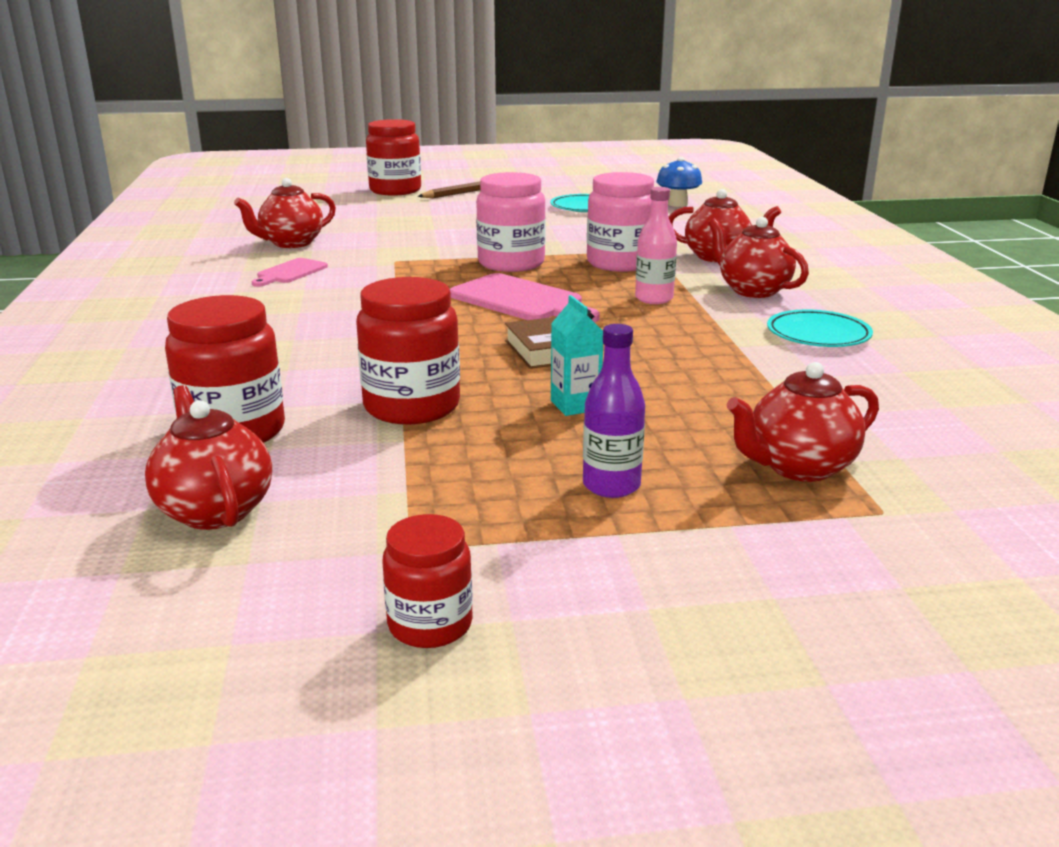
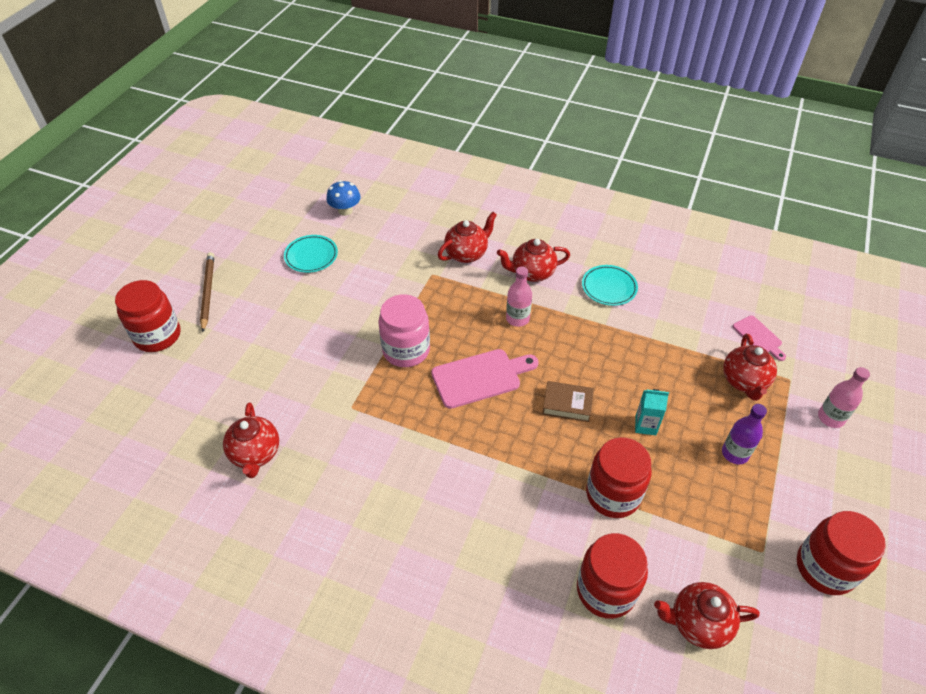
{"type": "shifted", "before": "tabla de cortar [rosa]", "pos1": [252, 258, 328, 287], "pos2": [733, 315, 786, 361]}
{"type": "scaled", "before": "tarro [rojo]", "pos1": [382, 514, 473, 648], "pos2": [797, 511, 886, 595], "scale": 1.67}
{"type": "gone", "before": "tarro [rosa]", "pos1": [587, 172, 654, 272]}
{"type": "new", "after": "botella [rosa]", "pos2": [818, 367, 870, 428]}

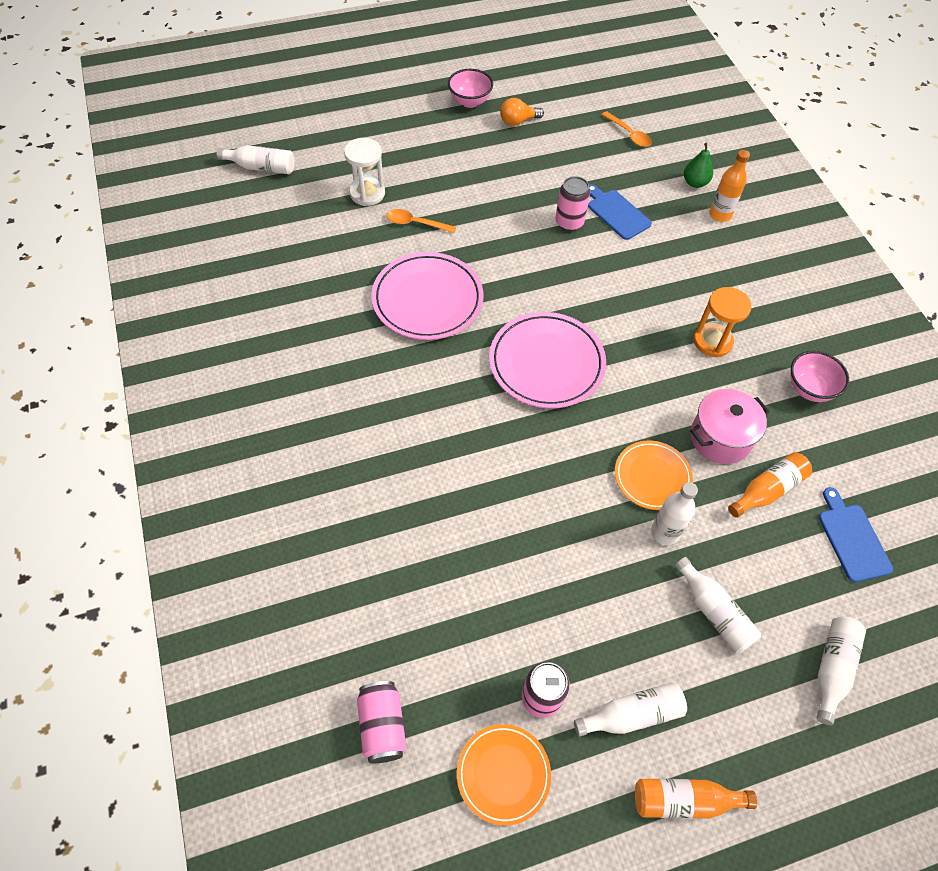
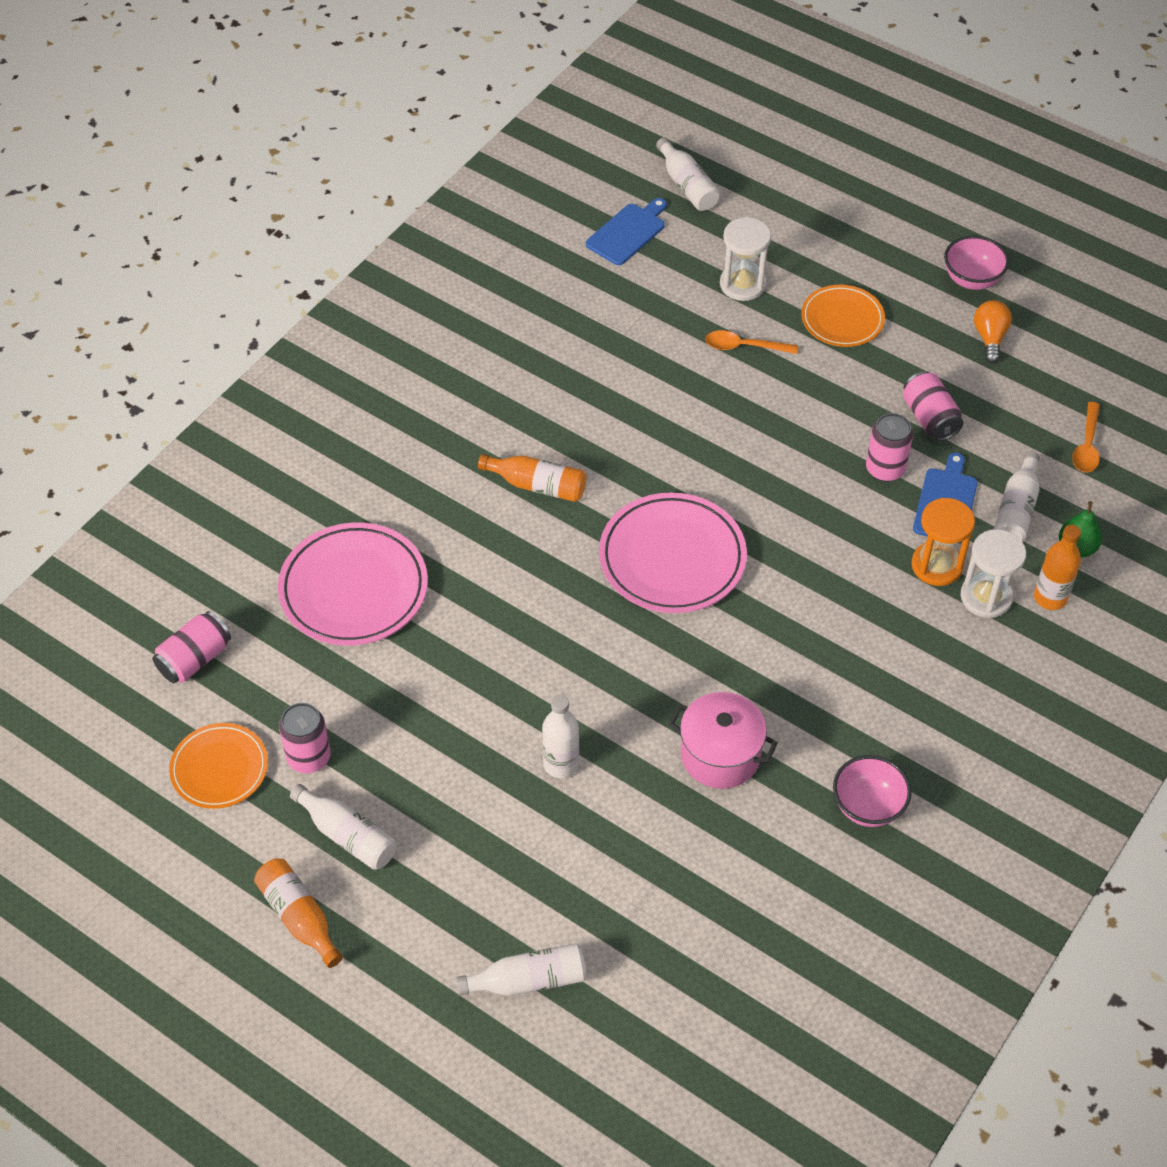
{"type": "shifted", "before": "plato [rosa]", "pos1": [371, 252, 483, 340], "pos2": [278, 522, 428, 646]}
{"type": "rotated", "before": "cuchara [naranja]", "pos1": [386, 209, 456, 233], "pos2": [705, 330, 798, 354], "turn": -60}
{"type": "rotated", "before": "bombilla [naranja]", "pos1": [500, 98, 544, 126], "pos2": [974, 300, 1012, 363], "turn": 60}
{"type": "shifted", "before": "plato [naranja]", "pos1": [615, 441, 693, 510], "pos2": [801, 285, 885, 347]}
{"type": "shifted", "before": "botella [blanco]", "pos1": [675, 557, 761, 653], "pos2": [993, 451, 1040, 542]}
{"type": "shifted", "before": "reloj de arena [naranja]", "pos1": [693, 287, 752, 357], "pos2": [911, 498, 975, 586]}
{"type": "shifted", "before": "botella [naranja]", "pos1": [728, 452, 812, 518], "pos2": [478, 454, 586, 502]}
{"type": "shifted", "before": "tabla de cortar [azul]", "pos1": [819, 487, 893, 582], "pos2": [586, 198, 667, 265]}
{"type": "new", "after": "lata [rosa]", "pos2": [903, 371, 963, 441]}
{"type": "new", "after": "reloj de arena [blanco]", "pos2": [960, 529, 1026, 618]}

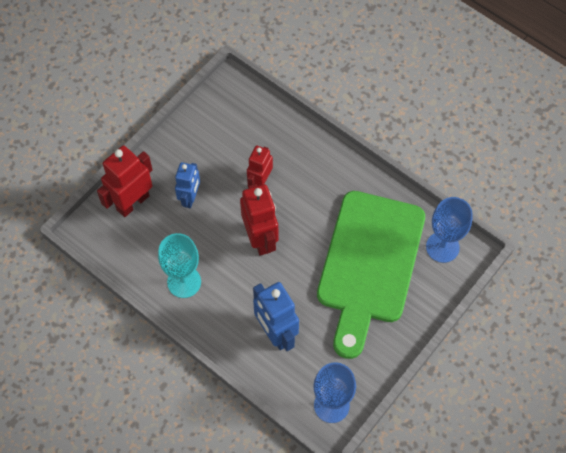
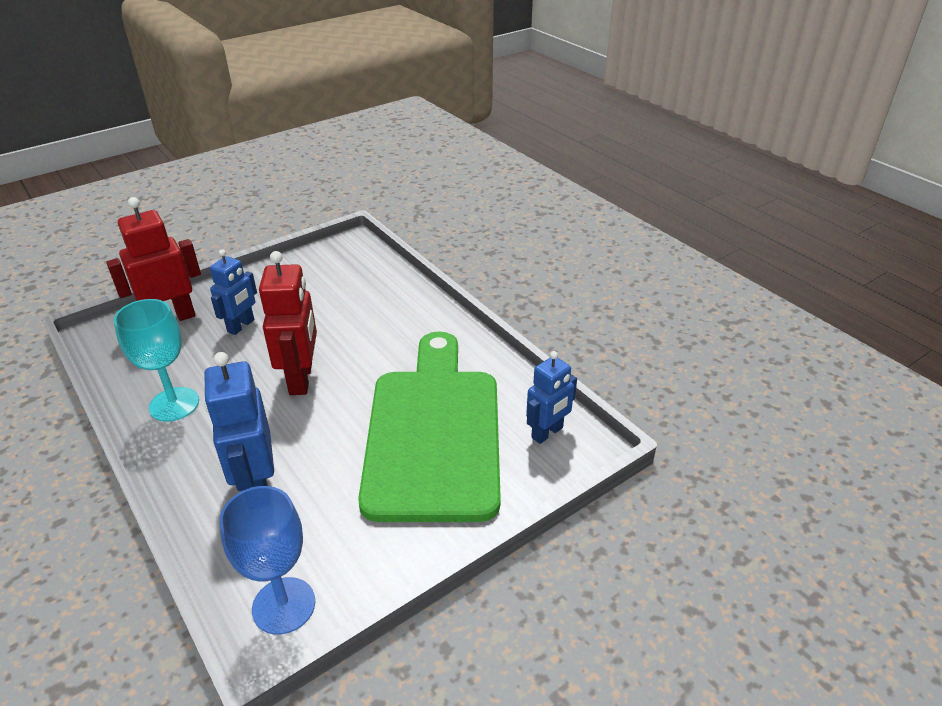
{"type": "gone", "before": "robot [rojo]", "pos1": [247, 145, 273, 186]}
{"type": "rotated", "before": "tabla de cortar [verde]", "pos1": [317, 191, 425, 359], "pos2": [358, 332, 501, 522], "turn": 150}
{"type": "swapped", "before": "copa [azul]", "after": "robot [azul]", "pos1": [426, 197, 473, 263], "pos2": [526, 351, 577, 444]}

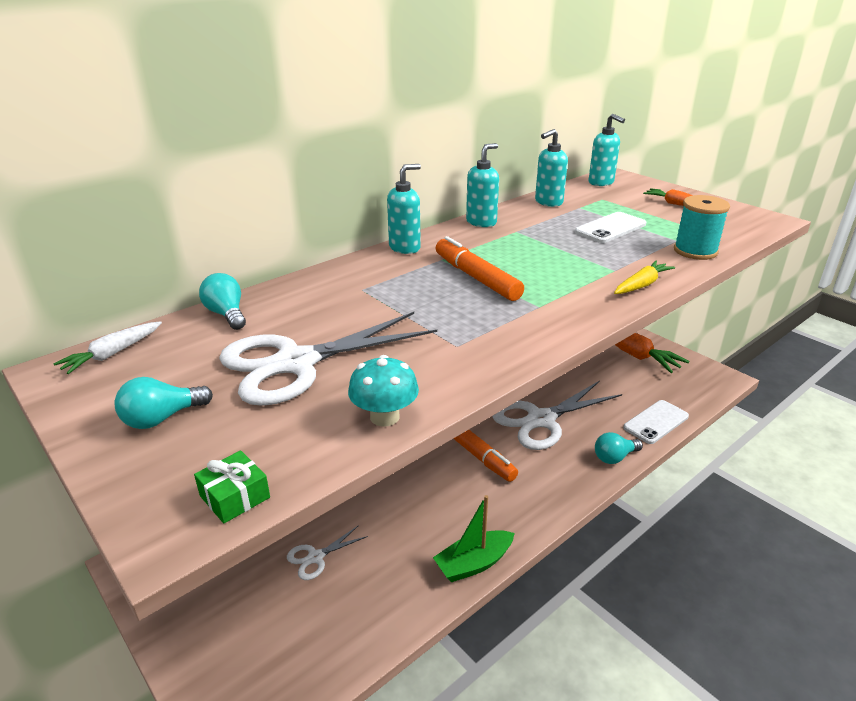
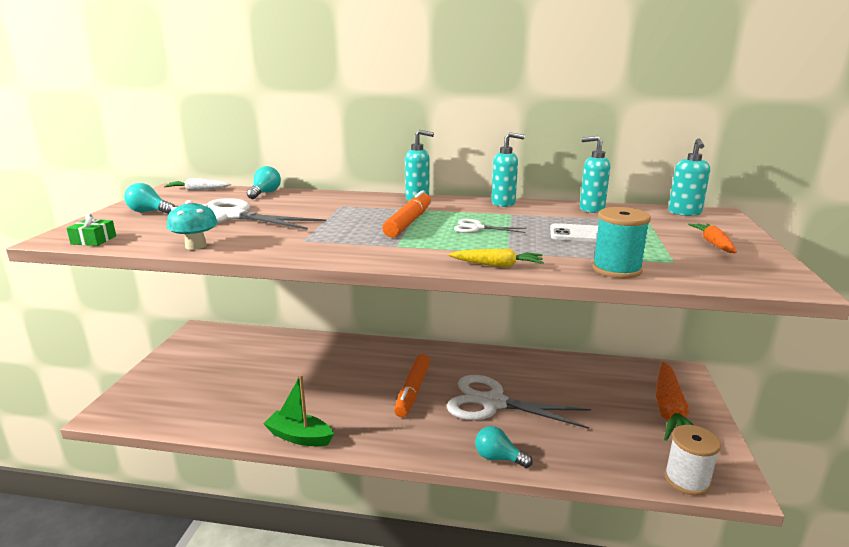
{"type": "shifted", "before": "tijeras [blanco]", "pos1": [287, 525, 368, 580], "pos2": [454, 219, 527, 233]}
{"type": "gone", "before": "móvil [blanco]", "pos1": [623, 400, 689, 444]}
{"type": "new", "after": "carrete [blanco]", "pos2": [664, 425, 721, 495]}

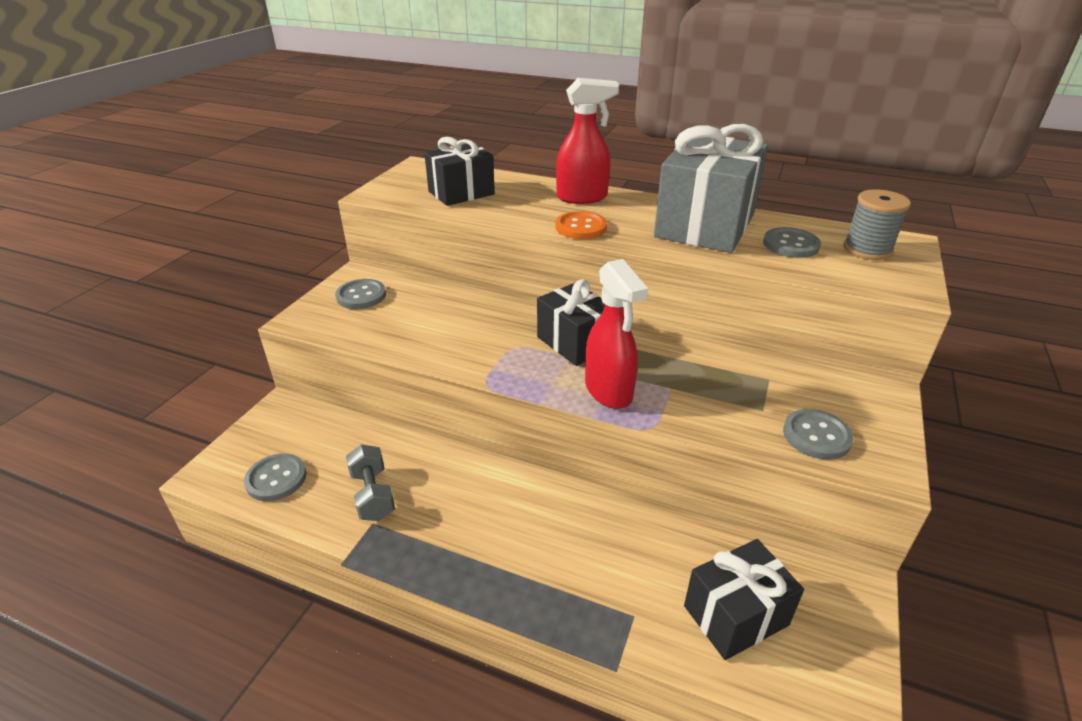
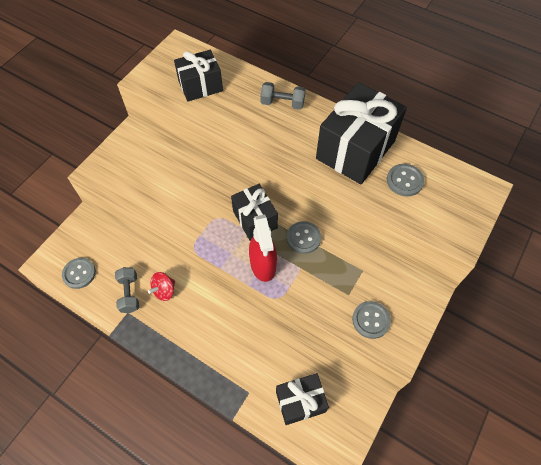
{"type": "shifted", "before": "botón [gris]", "pos1": [335, 279, 386, 309], "pos2": [287, 221, 321, 254]}
{"type": "swapped", "before": "pulverizador [rojo]", "after": "mancuerna [gris]", "pos1": [556, 78, 619, 204], "pos2": [260, 82, 306, 110]}
{"type": "gone", "before": "botón [naranja]", "pos1": [556, 211, 607, 239]}
{"type": "repainted", "before": "regalo [gris]", "after": "regalo [negro]", "pos1": [654, 124, 768, 253], "pos2": [316, 82, 407, 184]}
{"type": "gone", "before": "carrete [gris]", "pos1": [844, 189, 911, 260]}
{"type": "new", "after": "peonza [rojo]", "pos2": [148, 272, 175, 301]}

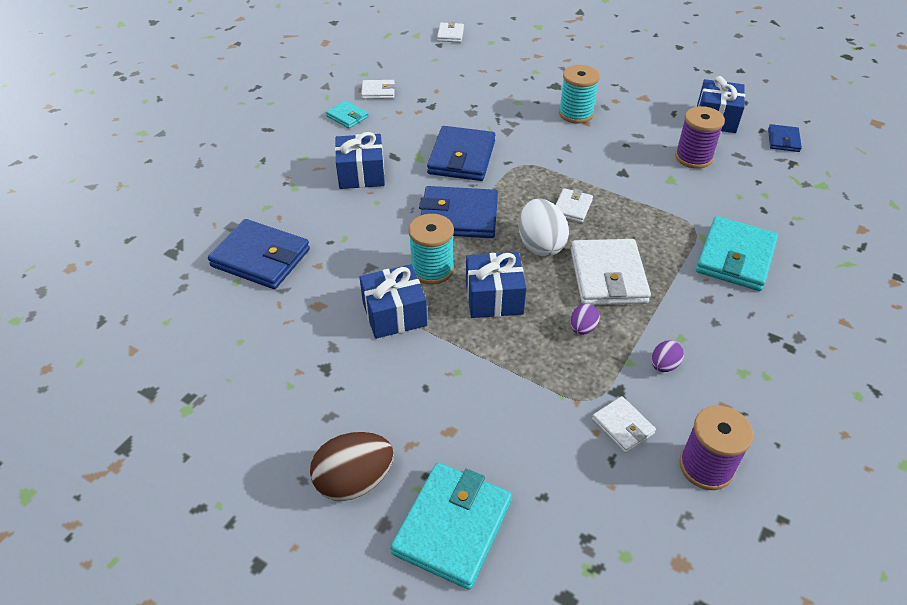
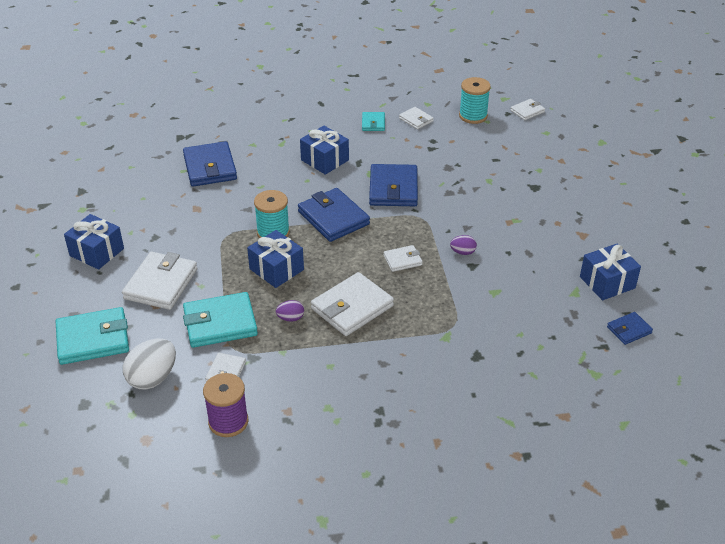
{"type": "gone", "before": "huevo [marrón]", "pos1": [310, 432, 394, 501]}
{"type": "shifted", "before": "regalo [azul]", "pos1": [360, 264, 427, 339], "pos2": [64, 214, 124, 270]}
{"type": "rotated", "before": "cartera [azul]", "pos1": [427, 126, 495, 181], "pos2": [369, 164, 418, 206], "turn": -60}
{"type": "shifted", "before": "huevo [blanco]", "pos1": [519, 199, 569, 257], "pos2": [123, 338, 176, 390]}
{"type": "shifted", "before": "carrete [turquesa]", "pos1": [559, 65, 600, 124], "pos2": [459, 77, 491, 124]}
{"type": "shifted", "before": "huevo [morado]", "pos1": [652, 340, 684, 372], "pos2": [450, 235, 477, 255]}
{"type": "gone", "before": "carrete [morado]", "pos1": [675, 106, 725, 169]}
{"type": "shifted", "before": "cartera [turquesa]", "pos1": [696, 216, 778, 291], "pos2": [183, 292, 258, 348]}
{"type": "new", "after": "cartera [blanco]", "pos2": [122, 252, 197, 310]}

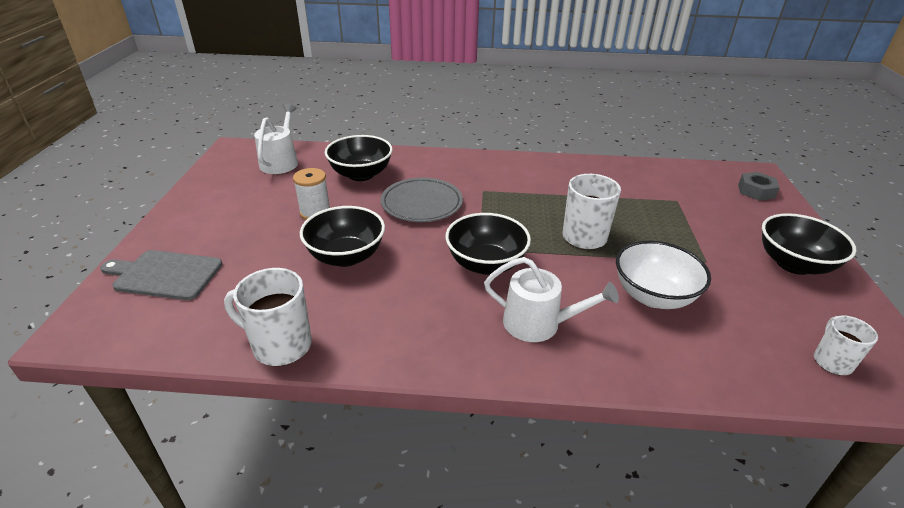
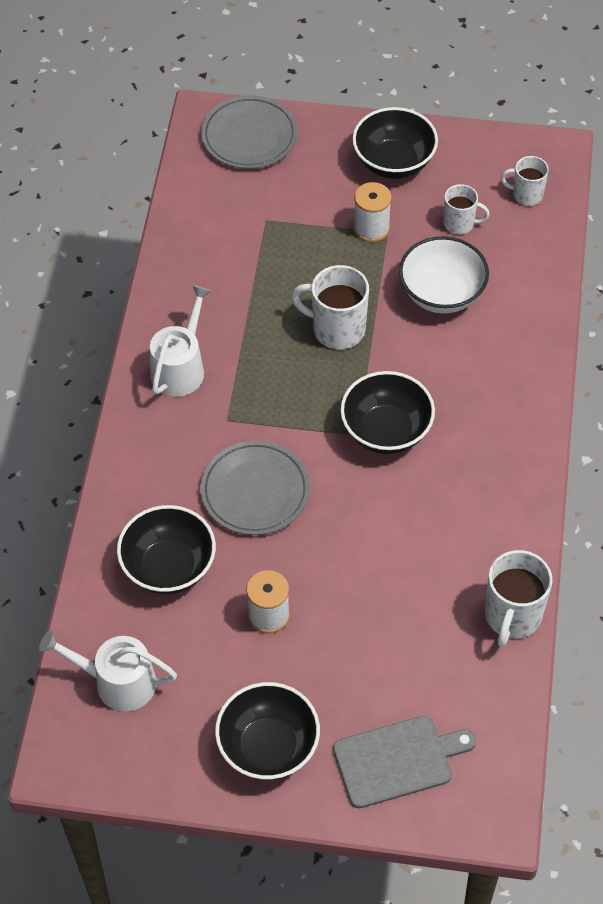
{"type": "rotated", "before": "tabla de cortar [gris]", "pos1": [100, 250, 223, 300], "pos2": [333, 716, 476, 808], "turn": -120}
{"type": "shifted", "before": "cuenco [negro]", "pos1": [300, 206, 385, 267], "pos2": [215, 682, 320, 780]}
{"type": "shifted", "before": "regadera [blanco]", "pos1": [484, 257, 619, 342], "pos2": [150, 285, 211, 397]}
{"type": "swapped", "before": "tuerca [gris]", "after": "plato [gris]", "pos1": [738, 172, 780, 201], "pos2": [201, 95, 298, 169]}
{"type": "new", "after": "carrete [blanco]", "pos2": [354, 182, 392, 242]}
{"type": "new", "after": "taza [blanco]", "pos2": [444, 184, 490, 235]}

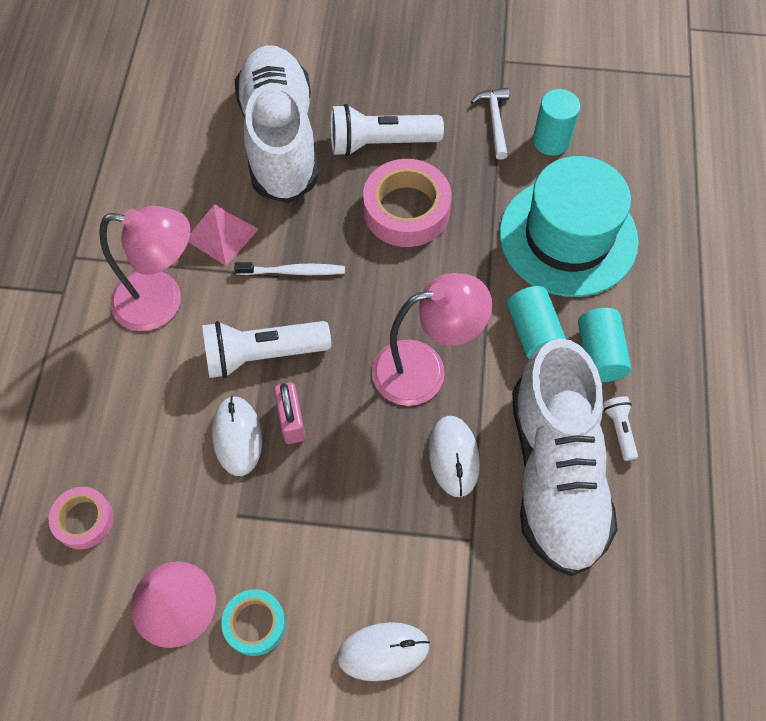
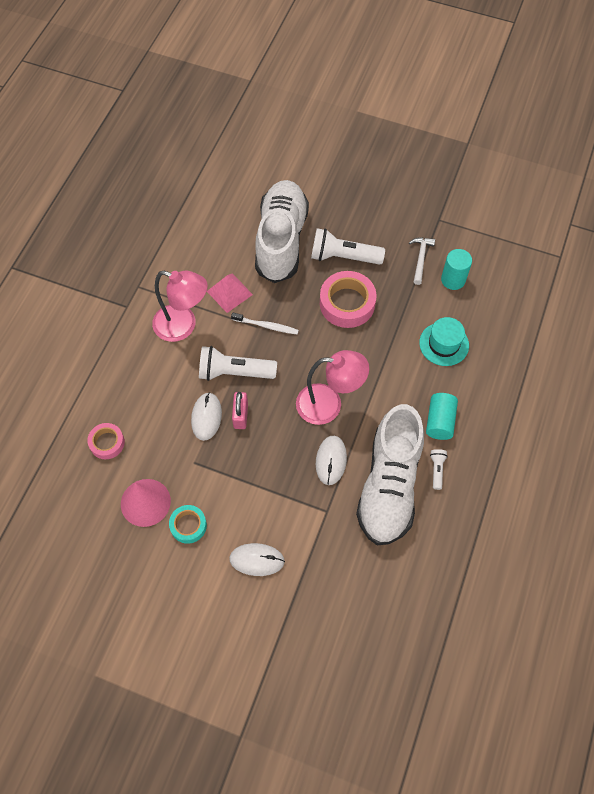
{"type": "scaled", "before": "sombrero [turquesa]", "pos1": [499, 156, 639, 297], "pos2": [419, 317, 469, 366], "scale": 0.55}
{"type": "gone", "before": "cilindro [turquesa]", "pos1": [507, 286, 566, 359]}

